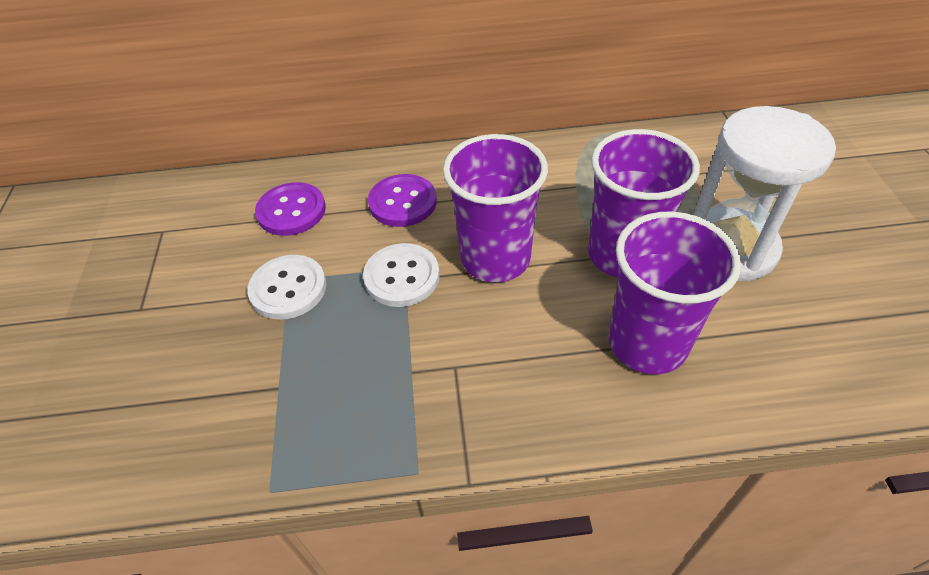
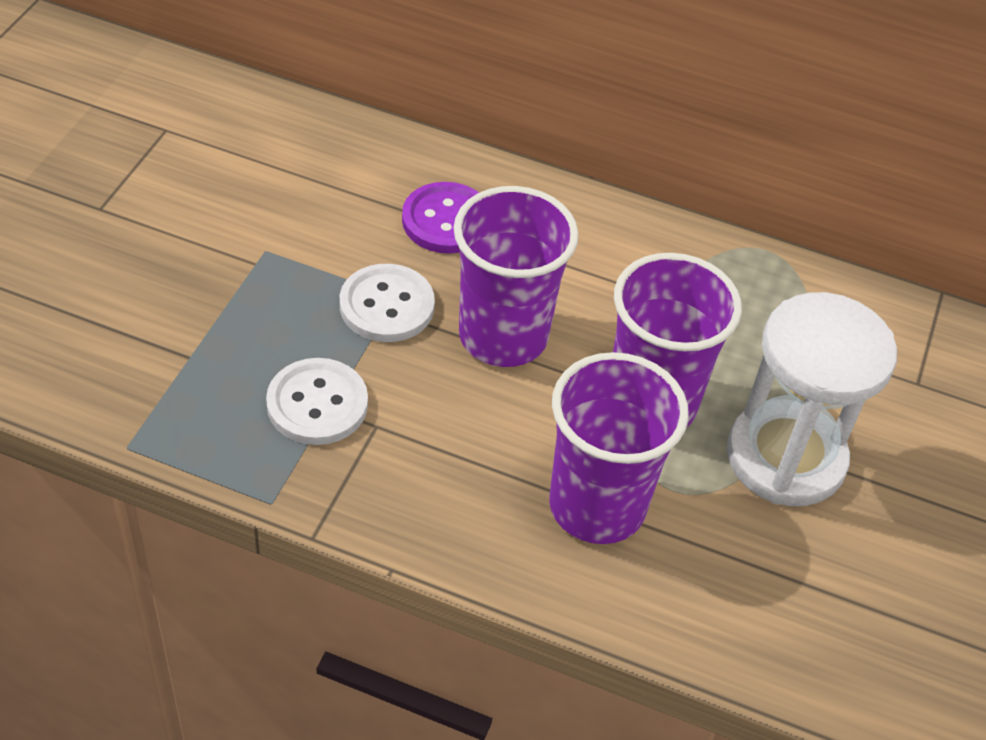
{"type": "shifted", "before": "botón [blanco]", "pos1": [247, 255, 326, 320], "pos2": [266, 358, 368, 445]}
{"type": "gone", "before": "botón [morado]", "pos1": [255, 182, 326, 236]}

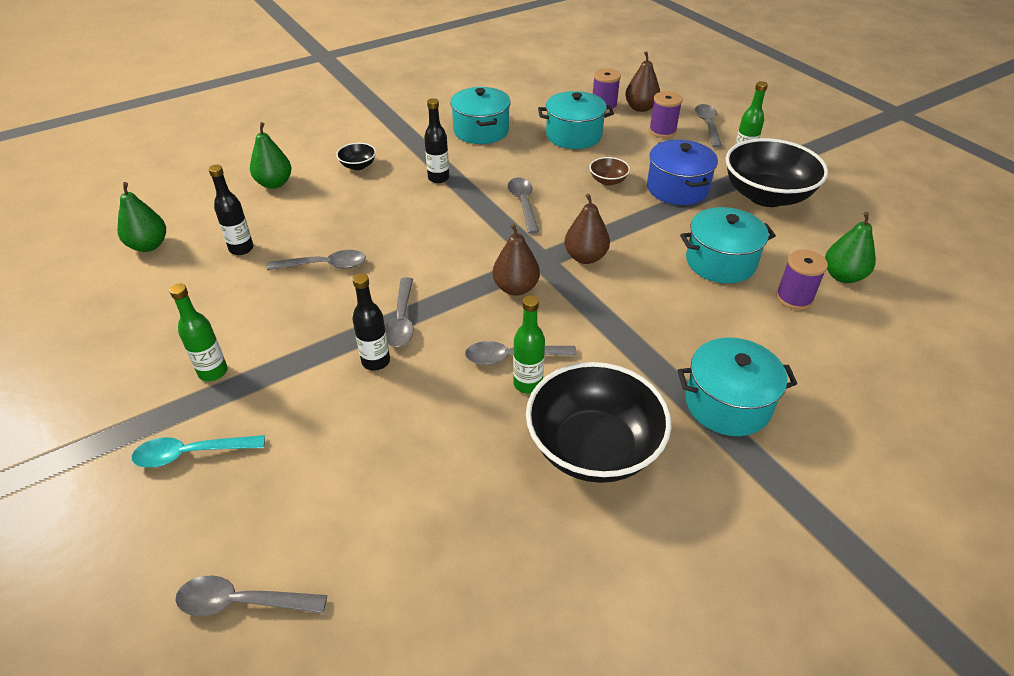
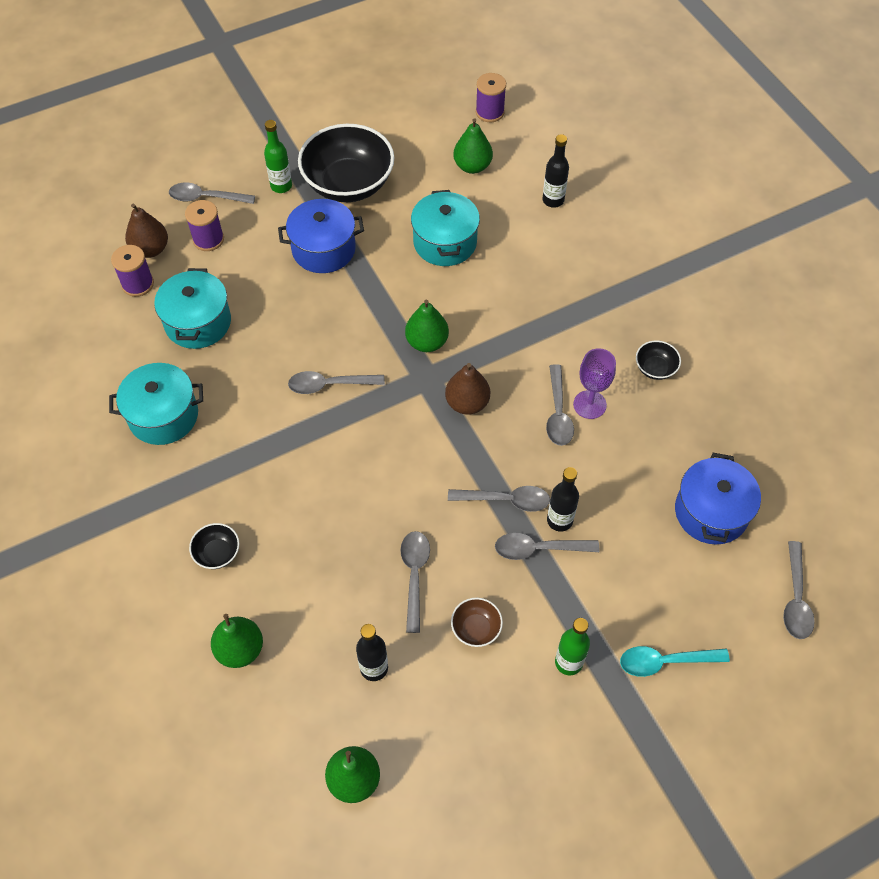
{"type": "rotated", "before": "cuchara [turquesa]", "pos1": [132, 435, 265, 468], "pos2": [620, 646, 730, 677], "turn": 90}
{"type": "shifted", "before": "botella [negro]", "pos1": [424, 98, 449, 183], "pos2": [542, 134, 569, 208]}
{"type": "swapped", "before": "botella [verde]", "after": "copa [morado]", "pos1": [513, 295, 545, 394], "pos2": [573, 348, 616, 419]}
{"type": "scaled", "before": "cuenco [negro]", "pos1": [526, 362, 672, 483], "pos2": [636, 340, 681, 380], "scale": 0.43}
{"type": "repainted", "before": "pera [marrón]", "after": "pera [verde]", "pos1": [564, 194, 610, 264], "pos2": [405, 300, 449, 352]}
{"type": "shifted", "before": "cuenco [marrón]", "pos1": [589, 157, 630, 186], "pos2": [451, 598, 503, 647]}
{"type": "gone", "before": "olla [turquesa]", "pos1": [678, 338, 797, 436]}
{"type": "shifted", "before": "carrete [morado]", "pos1": [776, 250, 828, 310], "pos2": [476, 73, 506, 122]}
{"type": "new", "after": "cuchara [gris]", "pos2": [495, 533, 599, 560]}
{"type": "new", "after": "olla [azul]", "pos2": [675, 453, 761, 544]}

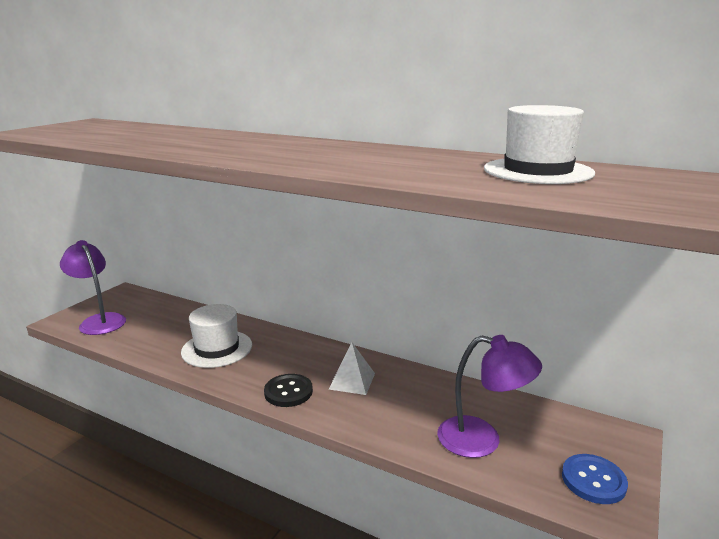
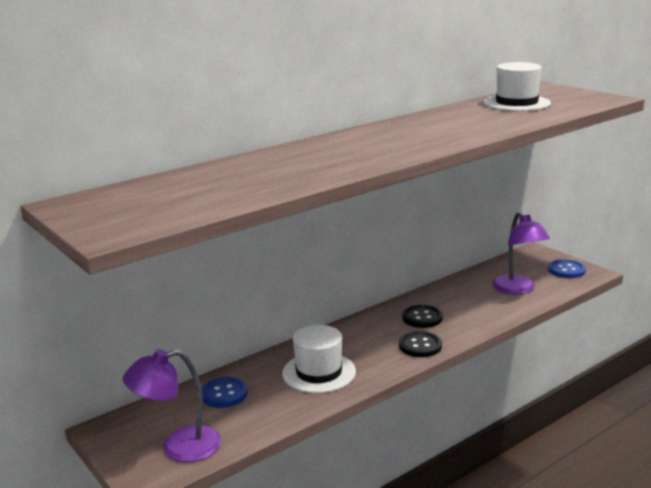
{"type": "swapped", "before": "pirámide [blanco]", "after": "botón [negro]", "pos1": [329, 342, 375, 395], "pos2": [402, 305, 443, 328]}
{"type": "rotated", "before": "lámpara [morado]", "pos1": [437, 335, 542, 458], "pos2": [492, 212, 550, 294], "turn": 120}
{"type": "new", "after": "botón [azul]", "pos2": [202, 377, 248, 408]}

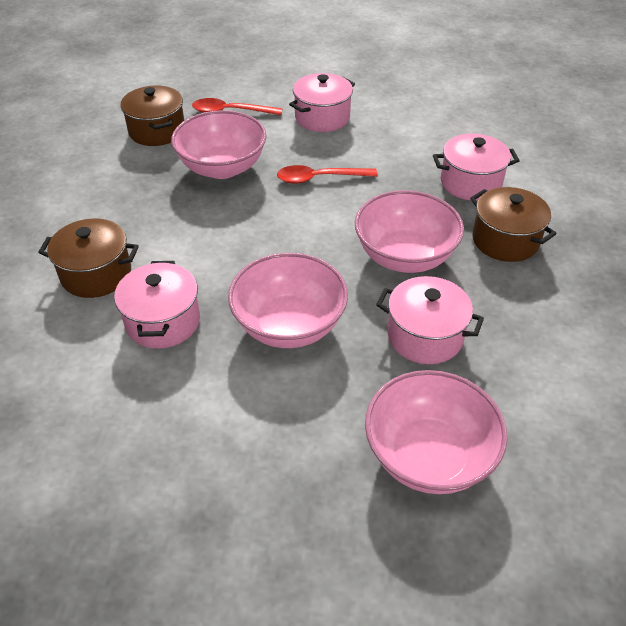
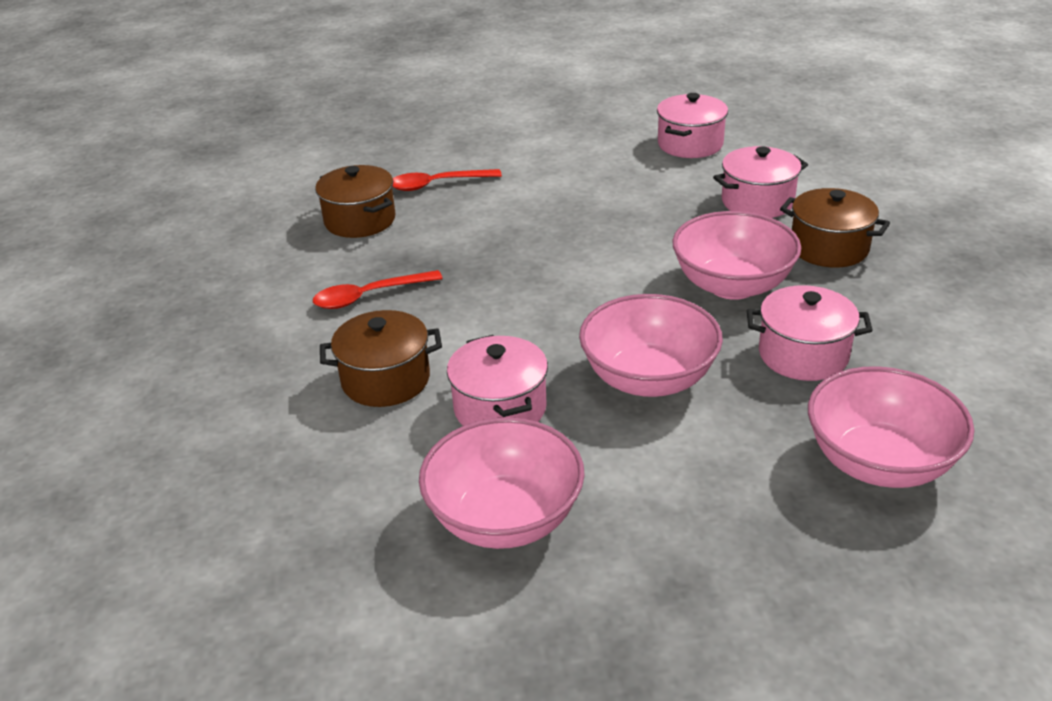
{"type": "shifted", "before": "cuenco [rosa]", "pos1": [171, 110, 267, 179], "pos2": [419, 417, 585, 549]}
{"type": "shifted", "before": "cuchara [rojo]", "pos1": [277, 165, 378, 184], "pos2": [313, 270, 443, 309]}
{"type": "shifted", "before": "olla [rosa]", "pos1": [289, 73, 355, 132], "pos2": [657, 93, 728, 158]}

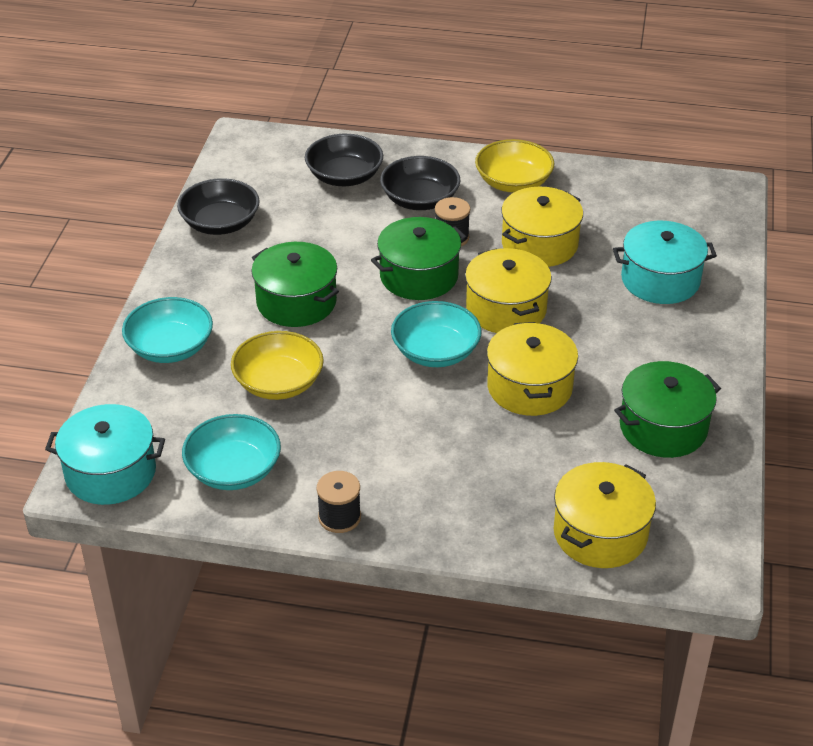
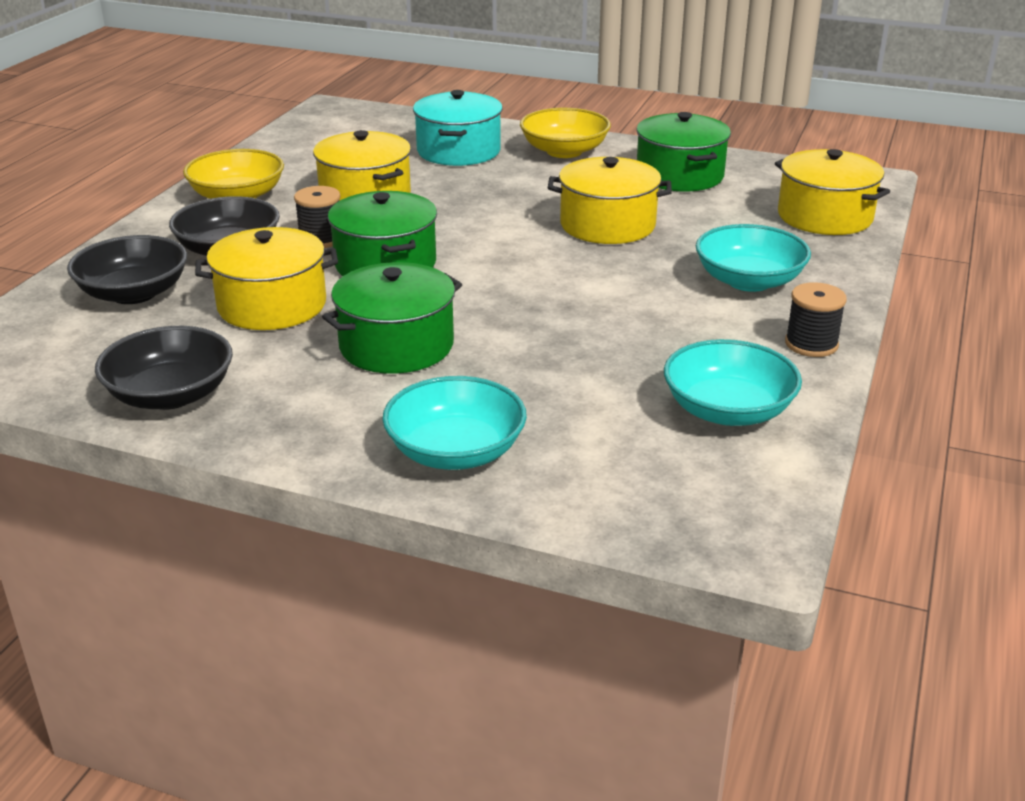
{"type": "gone", "before": "olla [turquesa]", "pos1": [45, 404, 165, 505]}
{"type": "shifted", "before": "cuenco [amarillo]", "pos1": [231, 331, 324, 400], "pos2": [520, 108, 611, 158]}
{"type": "shifted", "before": "cuenco [turquesa]", "pos1": [391, 301, 482, 367], "pos2": [696, 224, 811, 292]}
{"type": "shifted", "before": "olla [amarillo]", "pos1": [465, 248, 552, 333], "pos2": [195, 227, 338, 330]}

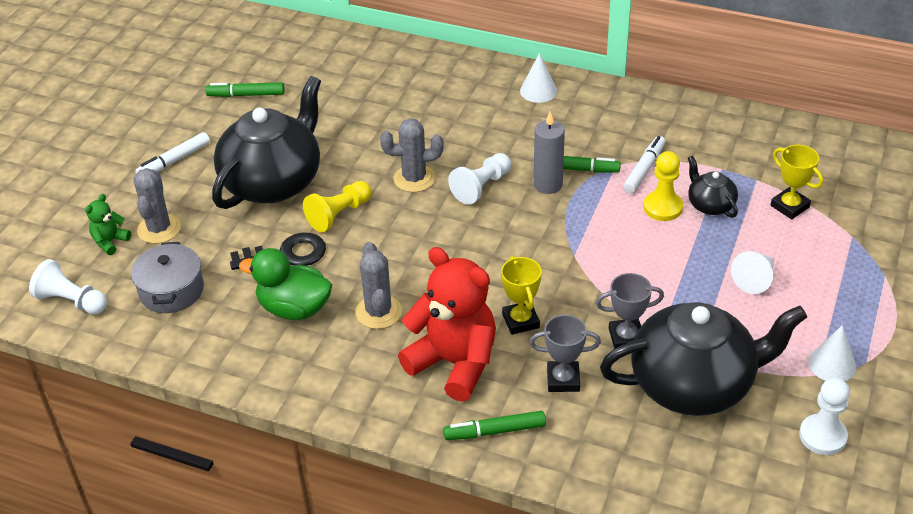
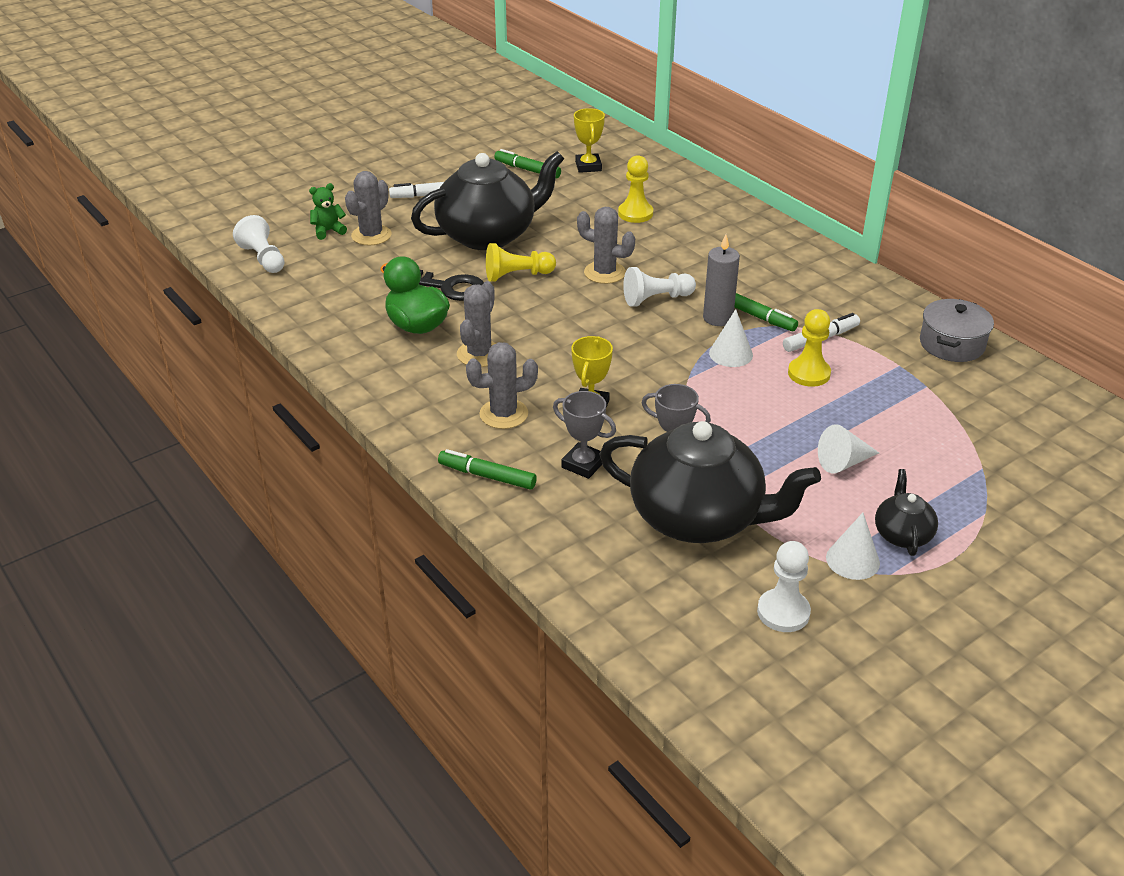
{"type": "shifted", "before": "olla [gris]", "pos1": [131, 242, 204, 313], "pos2": [920, 299, 994, 362]}
{"type": "swapped", "before": "osito [rojo]", "after": "cactus [gris]", "pos1": [398, 247, 496, 402], "pos2": [466, 342, 538, 429]}
{"type": "shifted", "before": "cono [blanco]", "pos1": [520, 53, 557, 103], "pos2": [709, 309, 753, 367]}
{"type": "shifted", "before": "tetera [negro]", "pos1": [688, 156, 738, 218], "pos2": [875, 469, 938, 556]}
{"type": "shifted", "before": "trofeo [amarillo]", "pos1": [771, 145, 823, 219], "pos2": [574, 108, 605, 173]}
{"type": "new", "after": "peón [amarillo]", "pos2": [618, 155, 653, 223]}

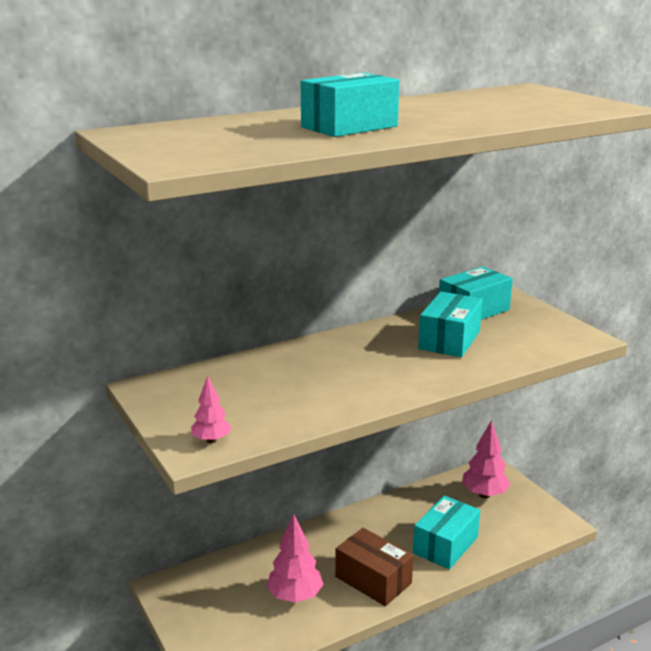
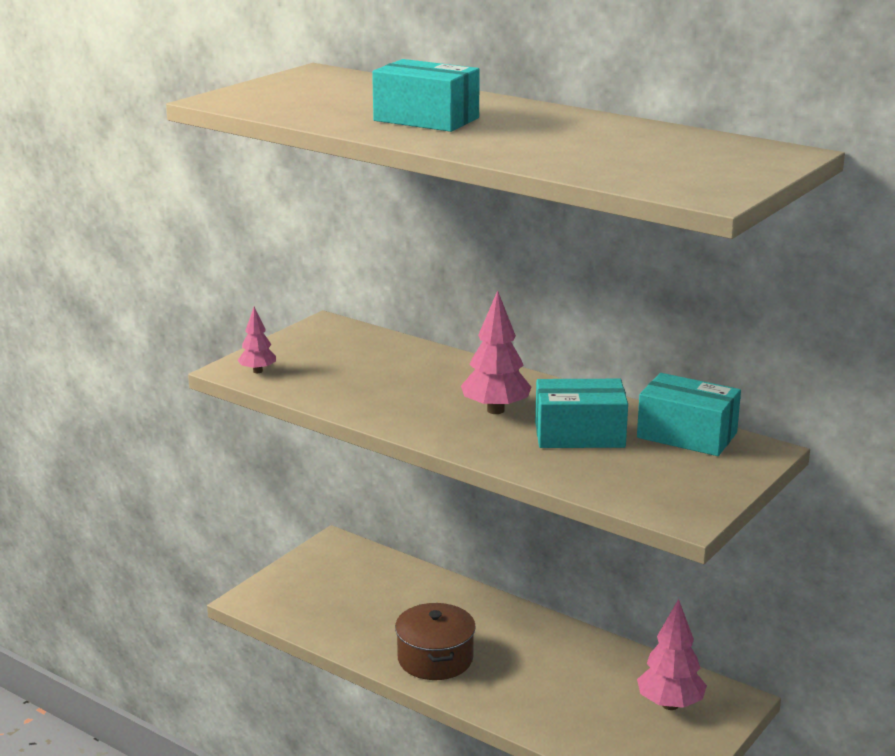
{"type": "shifted", "before": "árbol [rosa]", "pos1": [267, 513, 324, 603], "pos2": [461, 290, 531, 414]}
{"type": "swapped", "before": "caja [marrón]", "after": "olla [marrón]", "pos1": [335, 528, 413, 606], "pos2": [395, 603, 476, 680]}
{"type": "gone", "before": "caja [turquesa]", "pos1": [413, 496, 480, 569]}

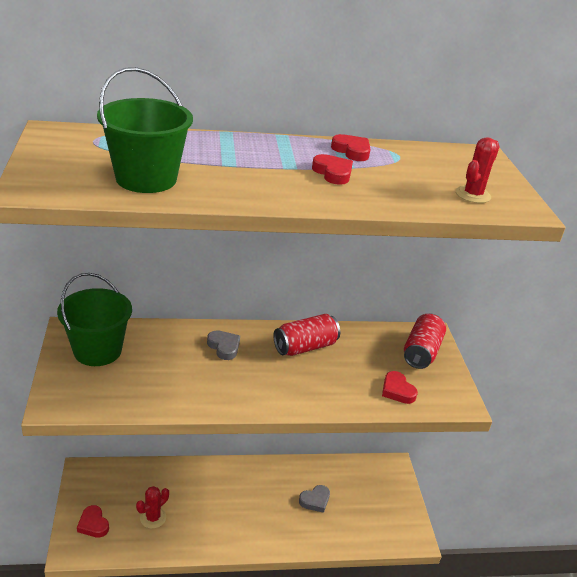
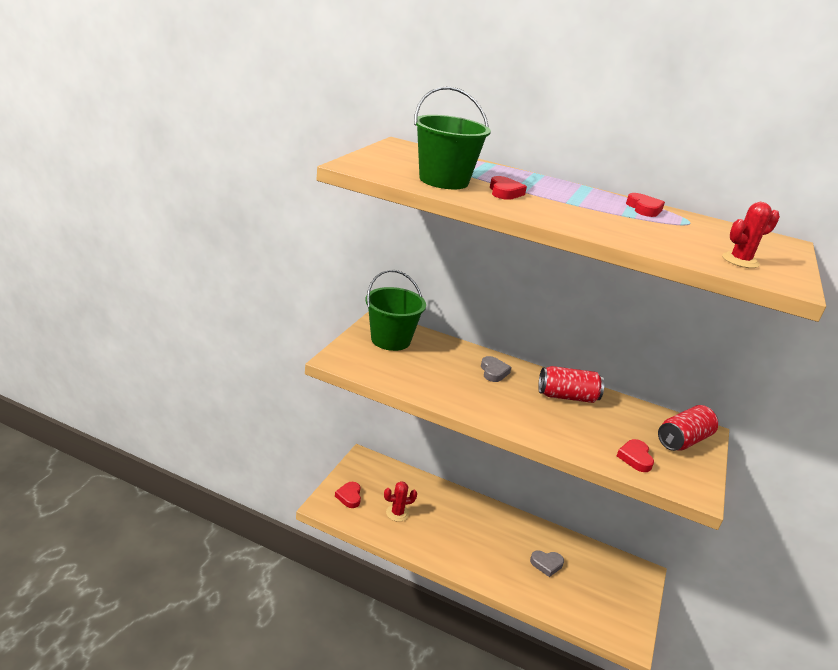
{"type": "shifted", "before": "corazón [rojo]", "pos1": [312, 154, 353, 185], "pos2": [490, 176, 527, 200]}

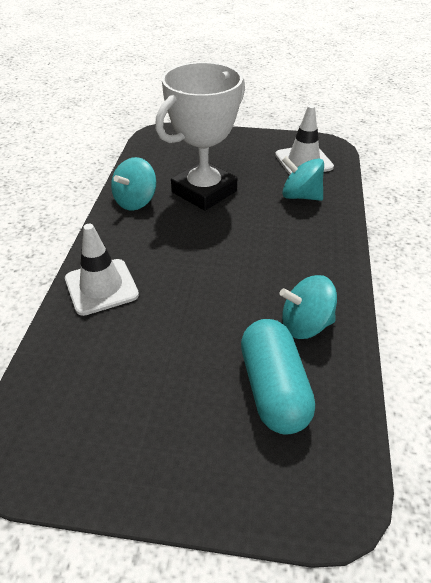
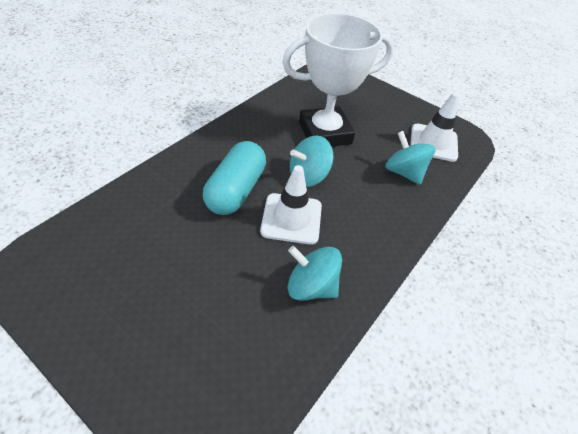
{"type": "shifted", "before": "cono de tráfico [blanco]", "pos1": [65, 224, 139, 316], "pos2": [260, 165, 322, 245]}
{"type": "shifted", "before": "peonza [turquesa]", "pos1": [111, 157, 156, 210], "pos2": [290, 136, 334, 187]}
{"type": "shifted", "before": "cápsula [turquesa]", "pos1": [241, 319, 315, 435], "pos2": [203, 141, 266, 215]}

